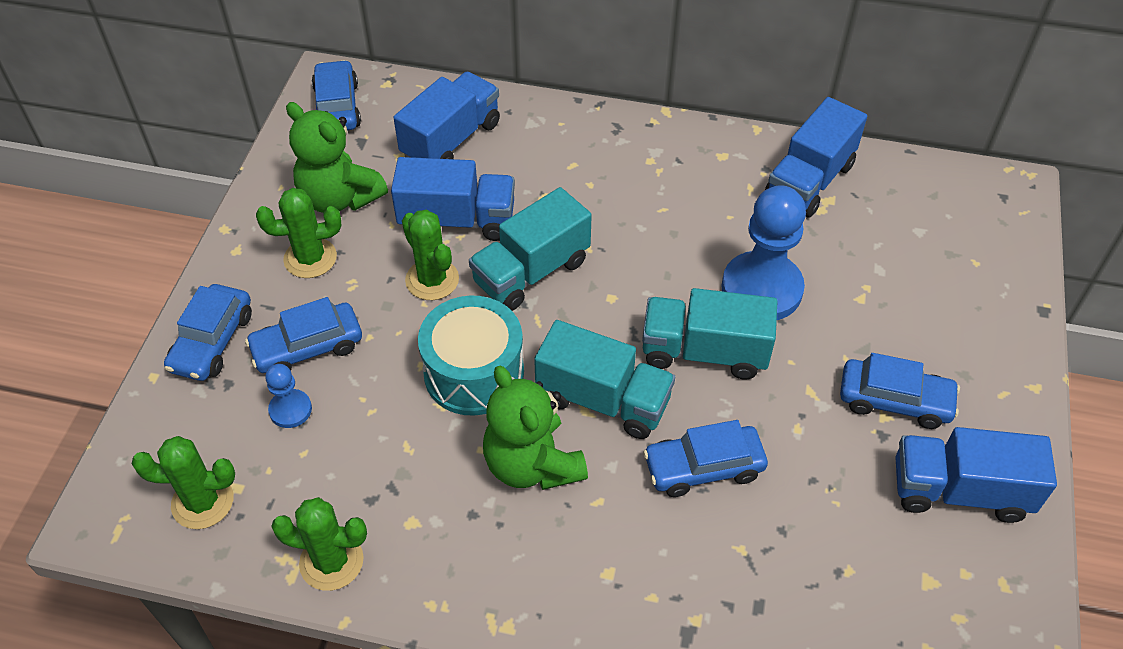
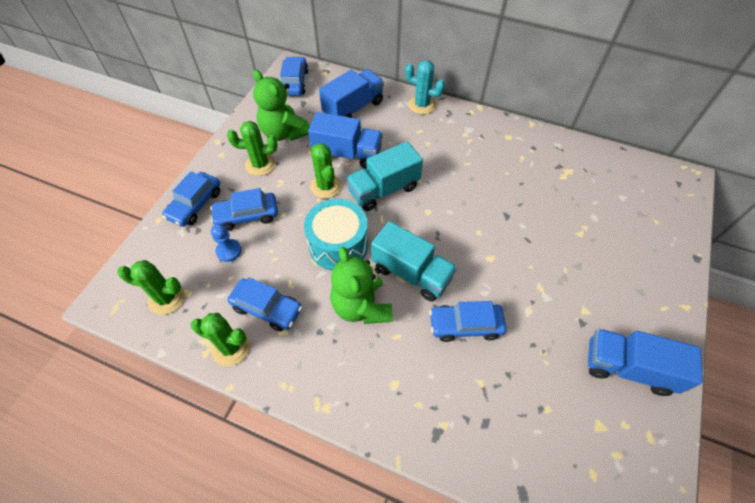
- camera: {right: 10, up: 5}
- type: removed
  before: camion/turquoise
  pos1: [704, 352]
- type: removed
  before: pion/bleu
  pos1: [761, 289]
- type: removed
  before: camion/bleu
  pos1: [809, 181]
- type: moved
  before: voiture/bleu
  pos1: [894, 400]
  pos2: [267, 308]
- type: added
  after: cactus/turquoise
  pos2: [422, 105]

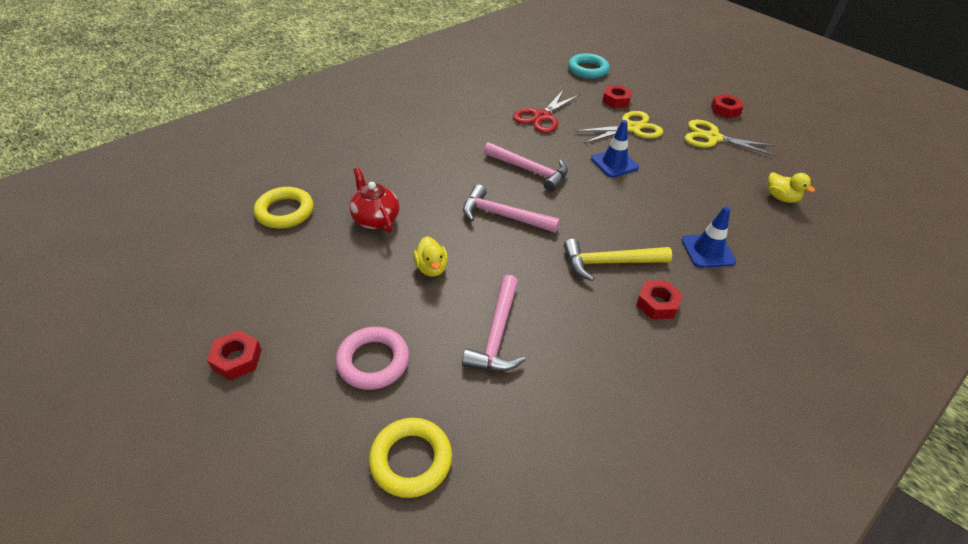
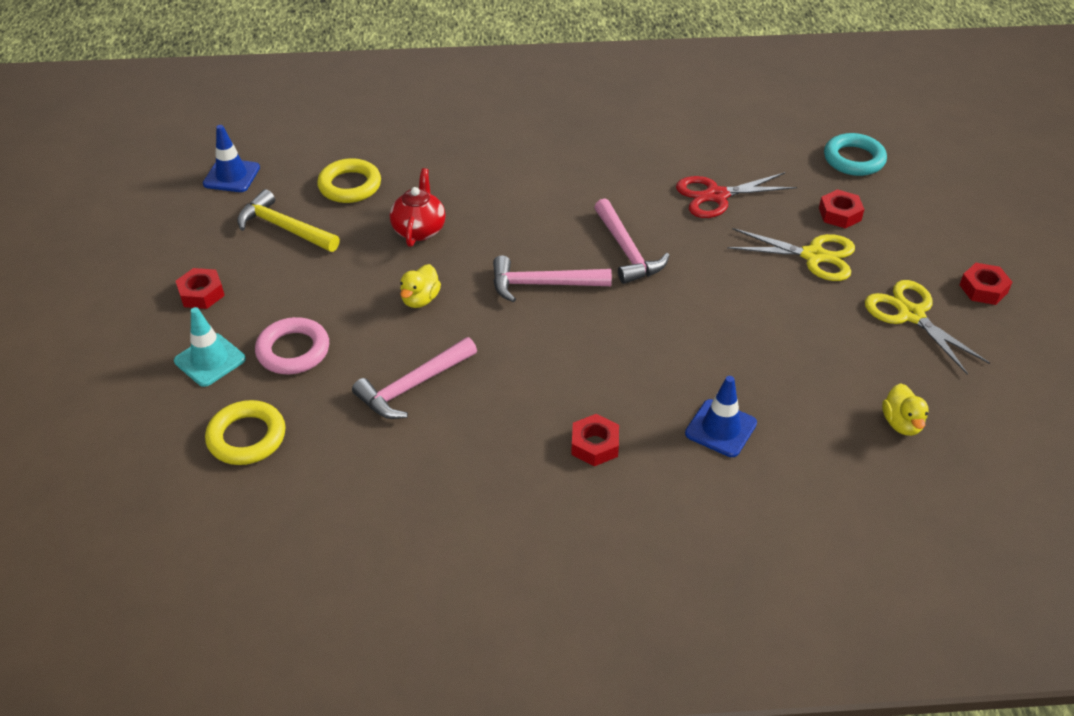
- camera: {right: 40, up: 0}
- type: turned
  before: marteau/rose
  pos1: [503, 216]
  pos2: [543, 284]
  turn: -60
- type: moved
  before: marteau/jaune
  pos1: [609, 263]
  pos2: [284, 228]
- type: moved
  before: cône de chantier/bleu
  pos1: [614, 163]
  pos2: [231, 176]
- type: added
  after: cône de chantier/turquoise
  pos2: [210, 360]

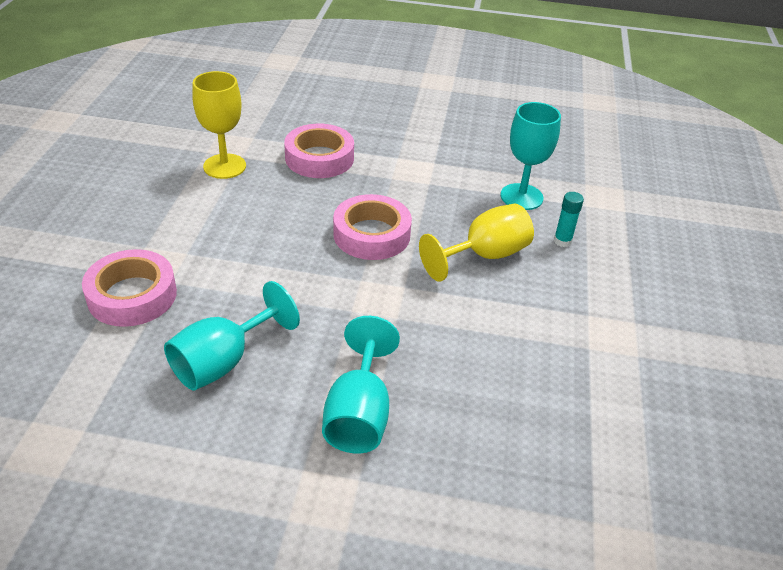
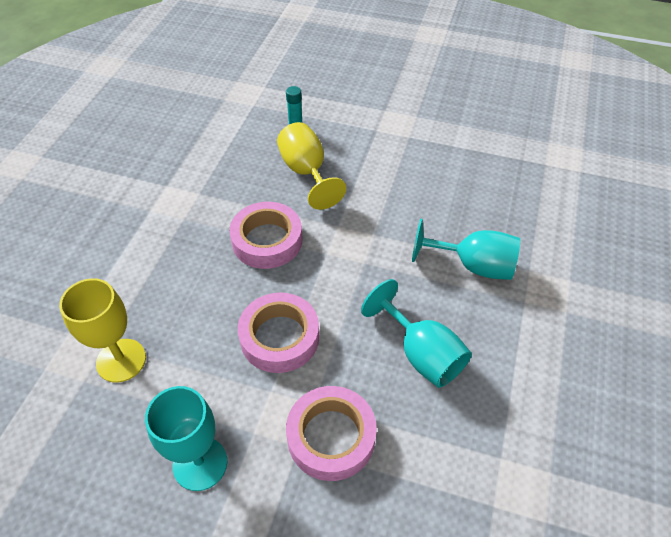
- camera: {right: -80, up: 10}
- type: moved
  before: ruban adhésif/rose
  pos1: [319, 158]
  pos2: [279, 337]
- type: moved
  before: verre à pied/turquoise
  pos1: [521, 197]
  pos2: [200, 463]

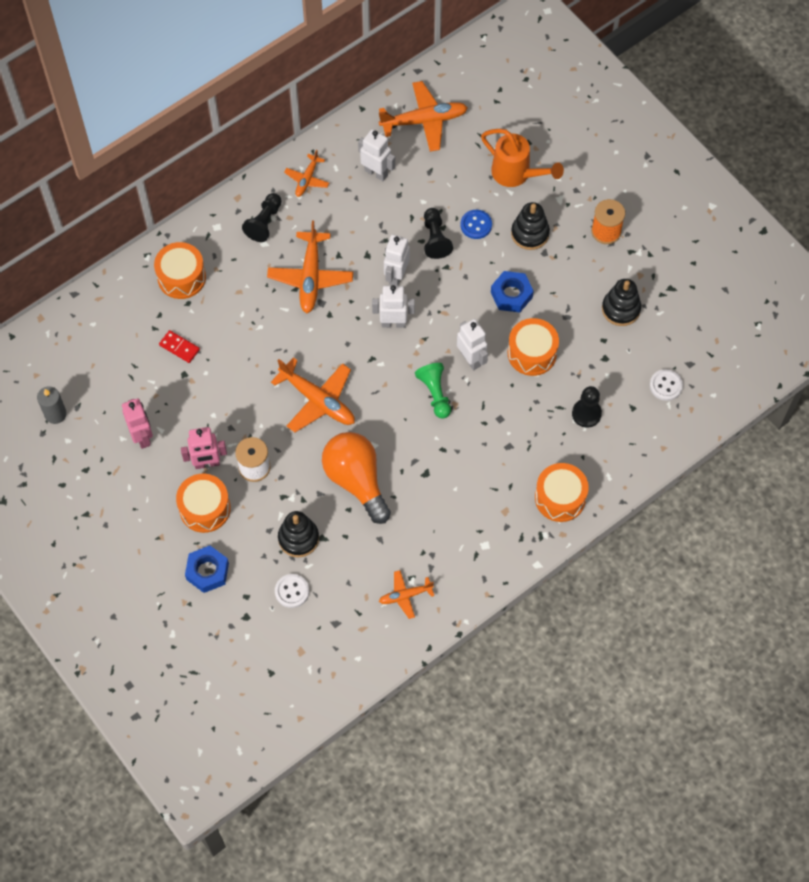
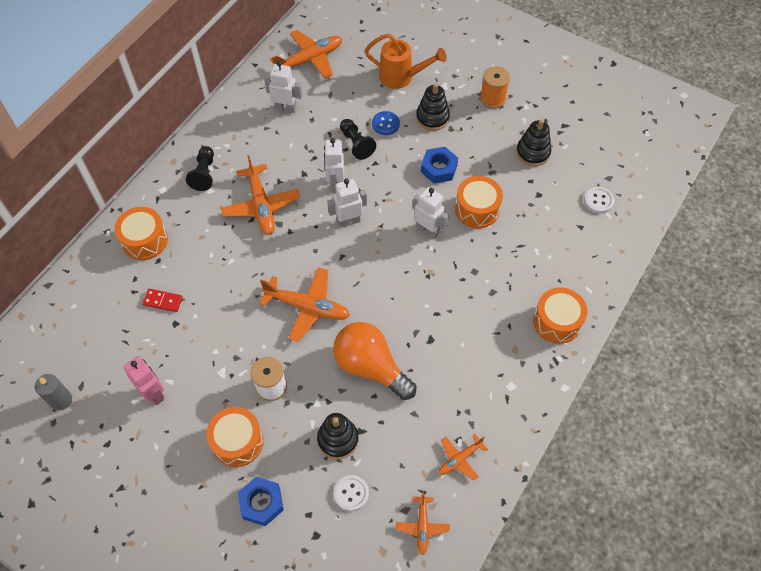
- camera: {right: -20, up: -5}
- type: removed
  before: robot/rose
  pos1: [207, 463]
- type: moved
  before: avion/orange
  pos1: [307, 179]
  pos2: [422, 526]
- type: removed
  before: pion/vert
  pos1: [435, 393]
- type: removed
  before: pion/noir
  pos1: [586, 414]

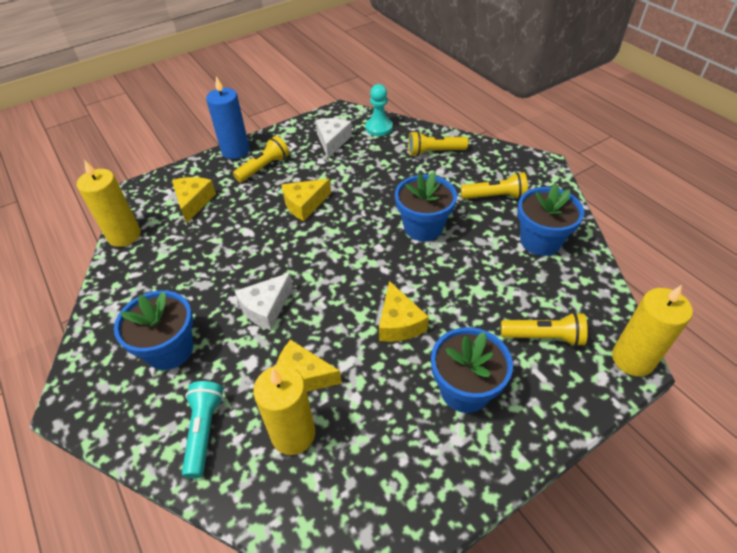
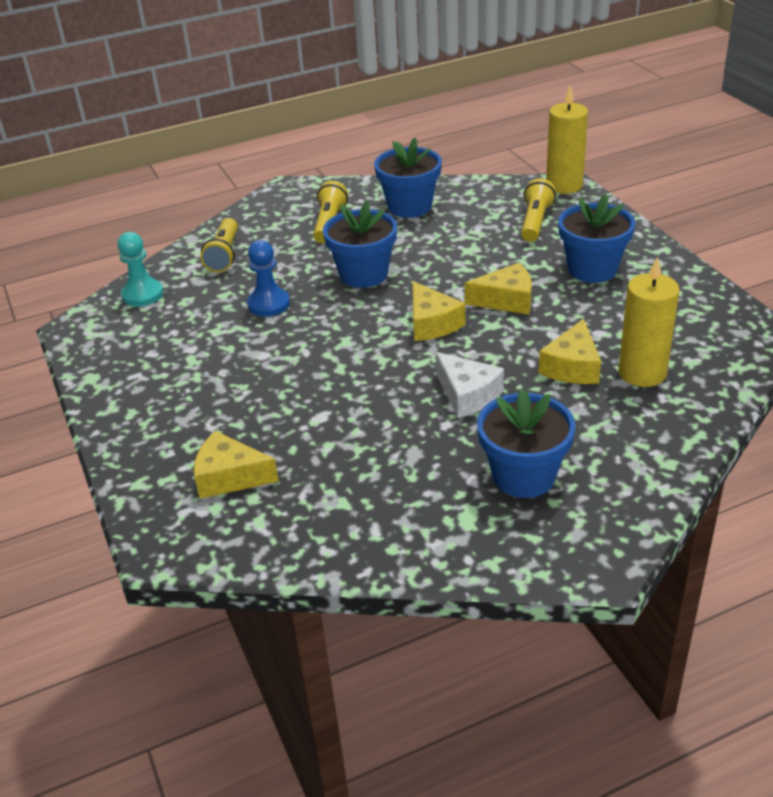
- camera: {right: -80, up: -10}
- type: removed
  before: bougie/jaune
  pos1: [124, 235]
- type: removed
  before: lampe de poche/turquoise
  pos1: [204, 431]
- type: removed
  before: bougie/bleu
  pos1: [235, 151]
- type: removed
  before: lampe de poche/jaune
  pos1: [264, 167]
- type: moved
  before: fromage/jaune
  pos1: [304, 204]
  pos2: [432, 323]
- type: removed
  before: fromage/blanc
  pos1: [332, 141]
- type: added
  after: pion/bleu
  pos2: [269, 304]

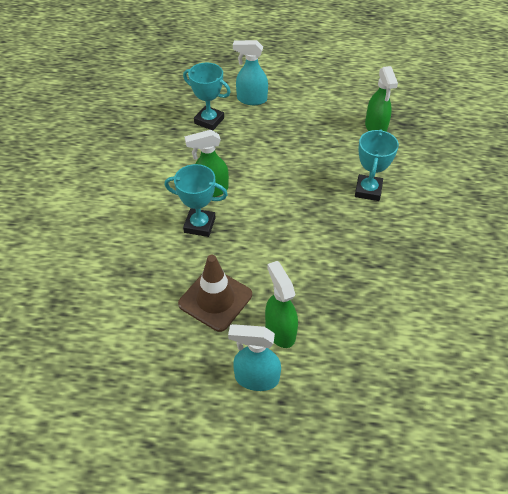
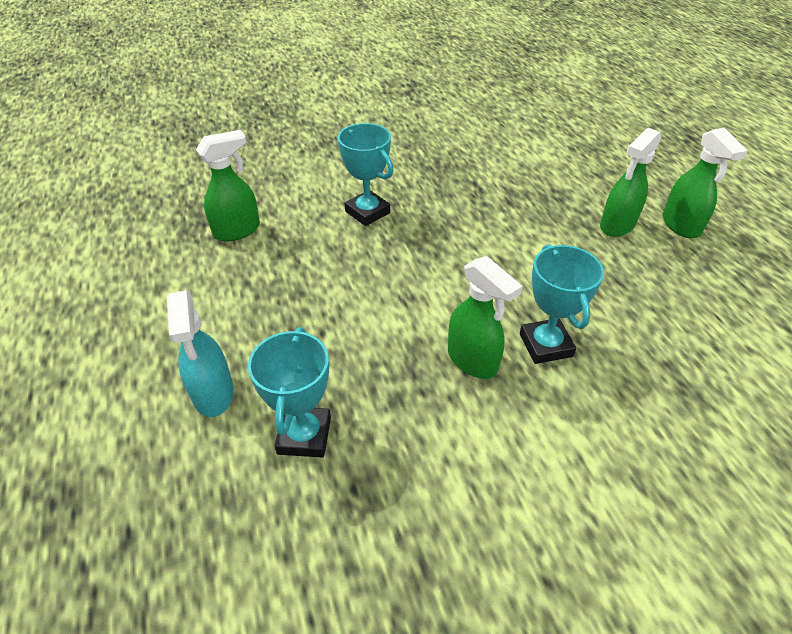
- camera: {right: -115, up: -5}
- type: removed
  before: cône de chantier/marron
  pos1: [215, 299]
- type: recoloured
  before: vaporisateur/turquoise
  after: vaporisateur/vert
  pos1: [256, 378]
  pos2: [681, 225]
- type: turned
  before: trophée/turquoise
  pos1: [368, 190]
  pos2: [367, 212]
  turn: 60

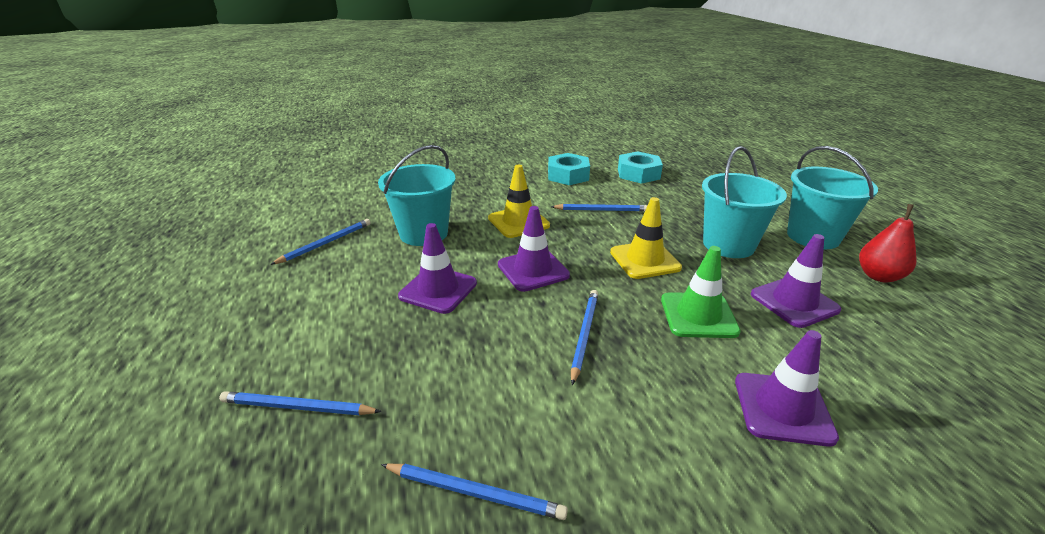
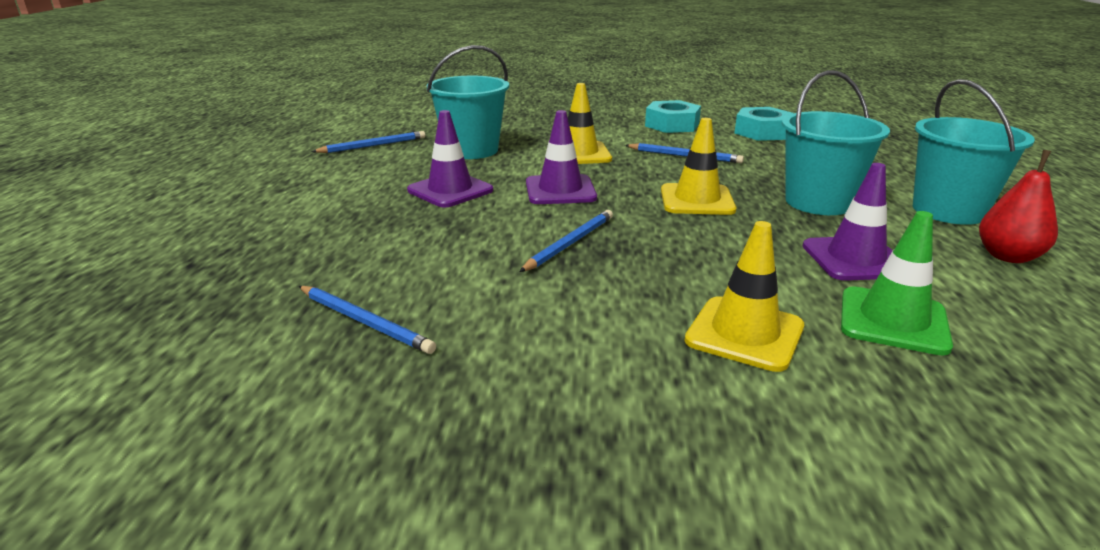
- camera: {right: 20, up: -5}
- type: removed
  before: crayon/bleu
  pos1: [298, 407]
- type: moved
  before: cône de chantier/vert
  pos1: [698, 315]
  pos2: [893, 321]
- type: recoloured
  before: cône de chantier/violet
  after: cône de chantier/jaune
  pos1: [783, 408]
  pos2: [744, 333]

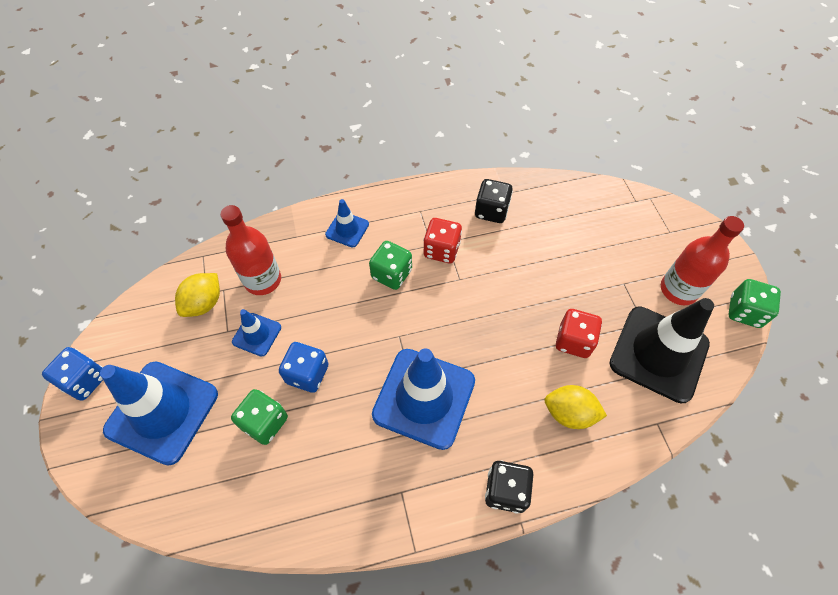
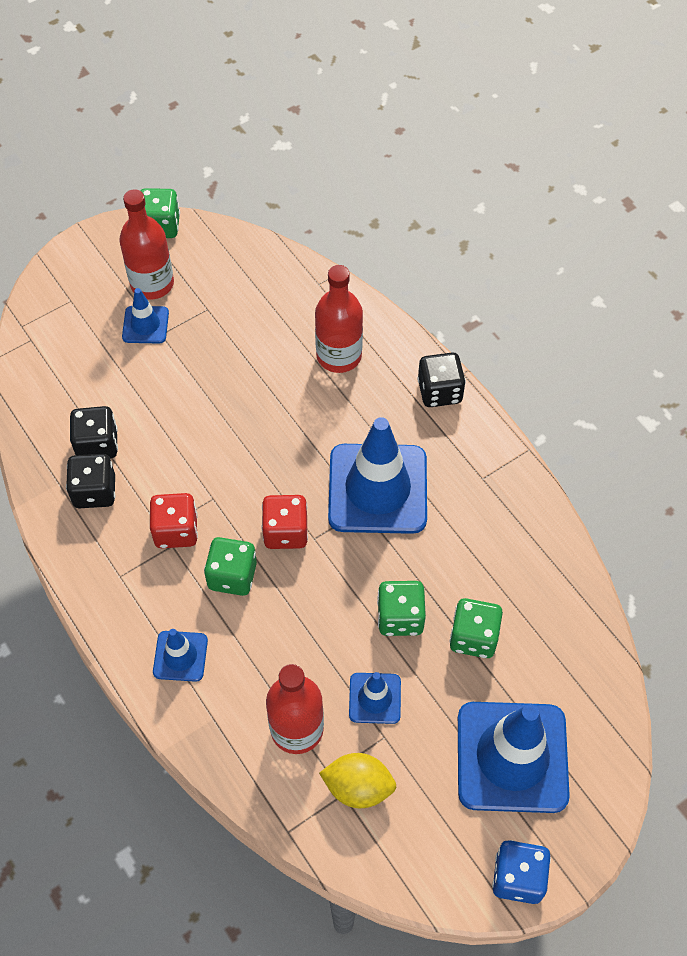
- camera: {right: -110, up: 0}
- type: recoloured
  before: dé/bleu
  after: dé/vert
  pos1: [307, 374]
  pos2: [400, 617]
- type: replaced
  before: citron/jaune
  after: bouteille/rouge
  pos1: [569, 413]
  pos2: [339, 355]
- type: moved
  before: dé/rouge
  pos1: [573, 341]
  pos2: [285, 532]
- type: removed
  before: cône de chantier/noir
  pos1: [658, 353]
- type: added
  after: dé/noir
  pos2: [97, 444]
- type: added
  after: cône de chantier/bleu
  pos2: [145, 325]

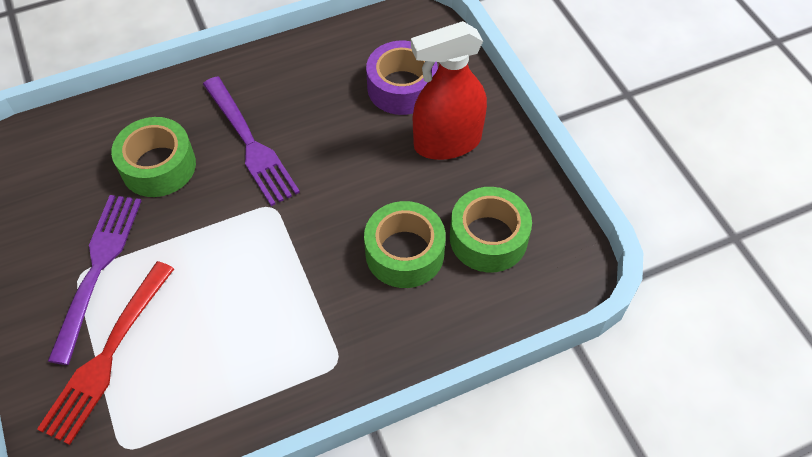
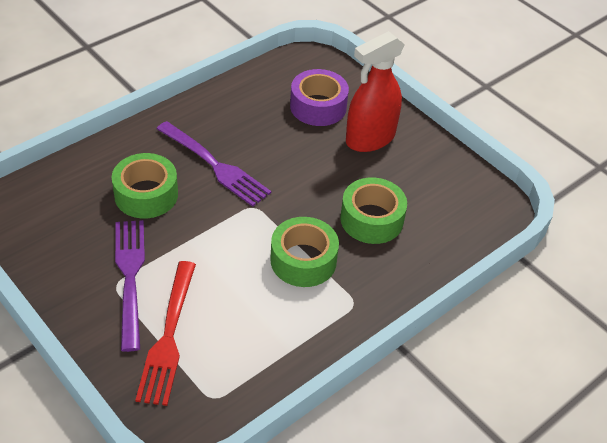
- camera: {right: -20, up: -10}
- type: moved
  before: ruban adhésif/vert
  pos1: [488, 238]
  pos2: [303, 260]

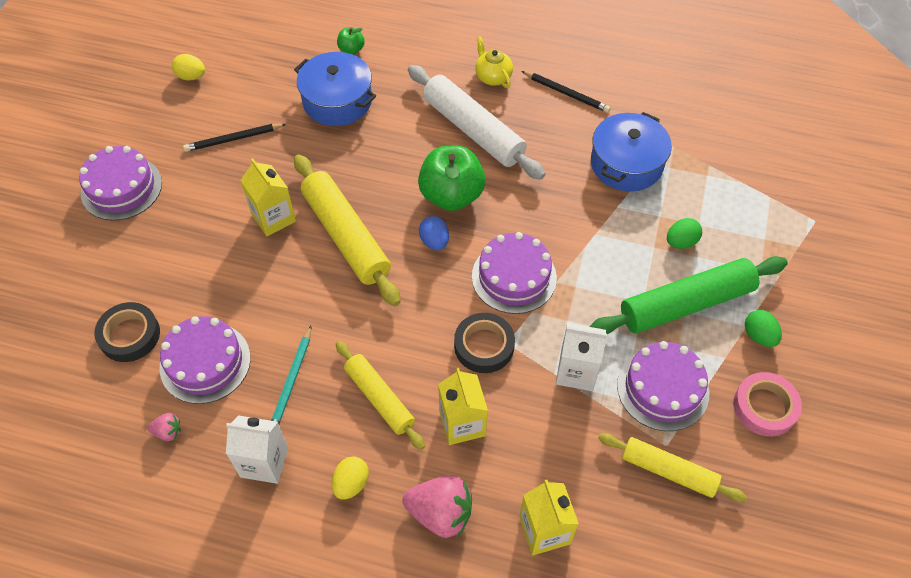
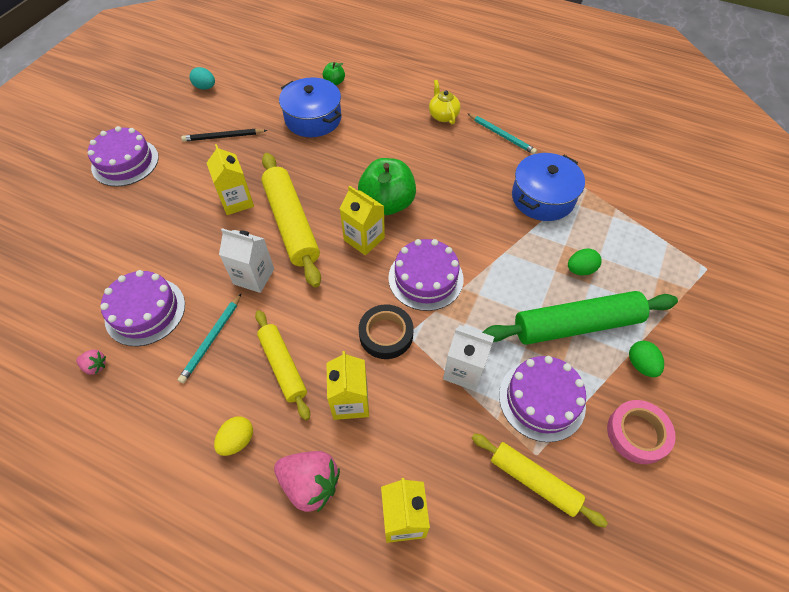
- camera: {right: 10, up: 0}
- type: removed
  before: ruban adhésif/noir
  pos1: [130, 335]
- type: recoloured
  before: œuf/jaune
  after: œuf/turquoise
  pos1: [191, 77]
  pos2: [205, 87]
- type: moved
  before: brique de lait/blanc
  pos1: [264, 462]
  pos2: [254, 276]
- type: removed
  before: rouleau à pâtisserie/blanc
  pos1: [473, 130]
- type: replaced
  before: œuf/bleu
  after: brique de lait/jaune
  pos1: [434, 242]
  pos2: [364, 239]
- type: recoloured
  before: crayon/noir
  after: crayon/turquoise
  pos1: [566, 93]
  pos2: [501, 135]

